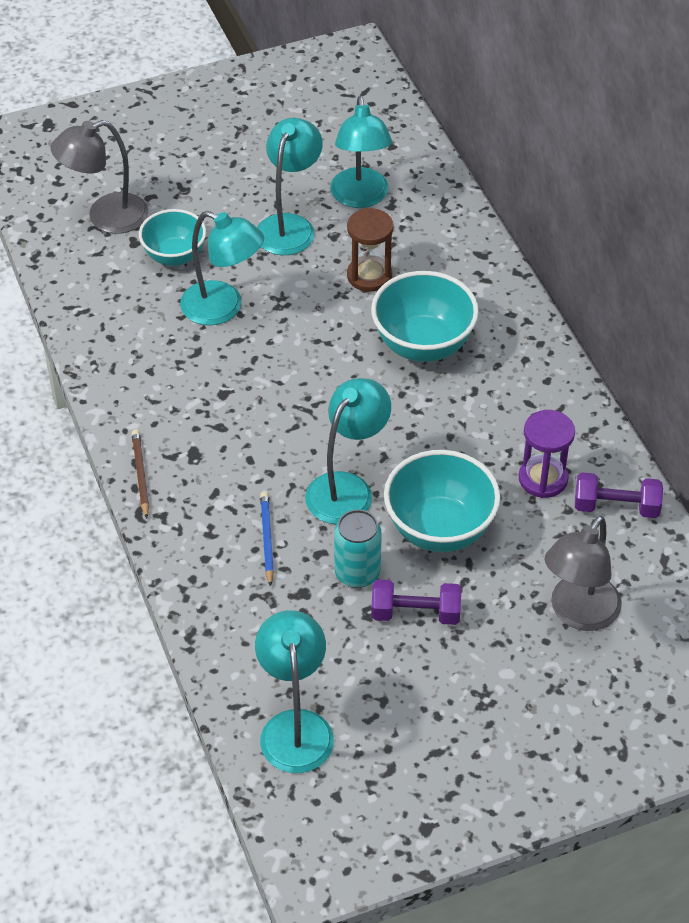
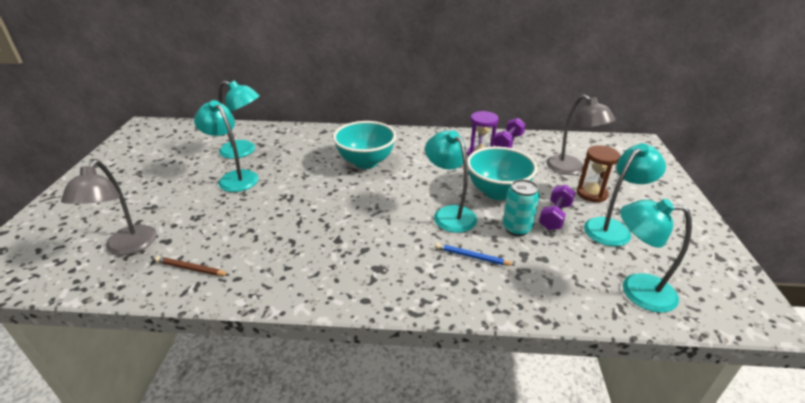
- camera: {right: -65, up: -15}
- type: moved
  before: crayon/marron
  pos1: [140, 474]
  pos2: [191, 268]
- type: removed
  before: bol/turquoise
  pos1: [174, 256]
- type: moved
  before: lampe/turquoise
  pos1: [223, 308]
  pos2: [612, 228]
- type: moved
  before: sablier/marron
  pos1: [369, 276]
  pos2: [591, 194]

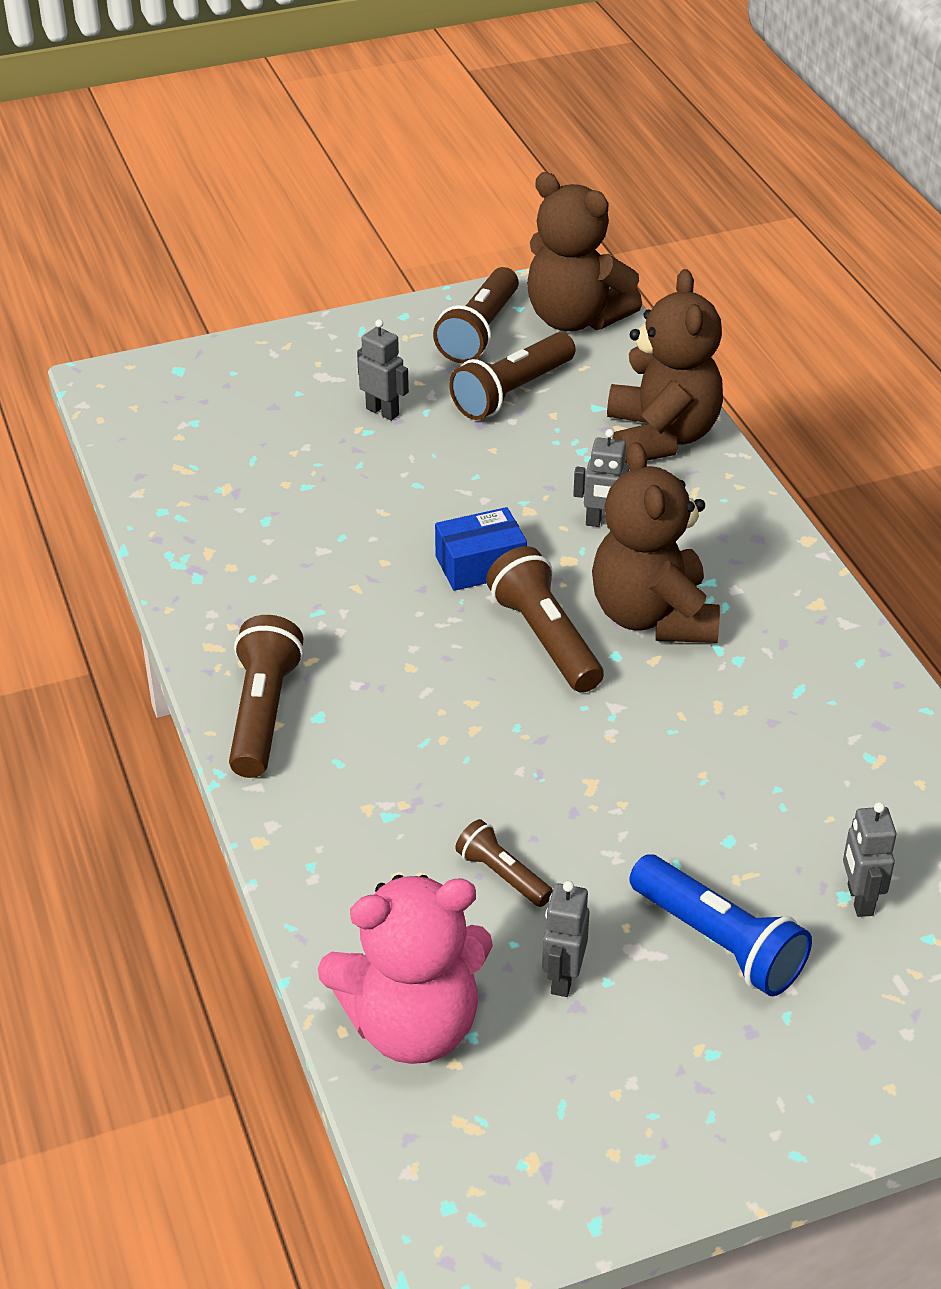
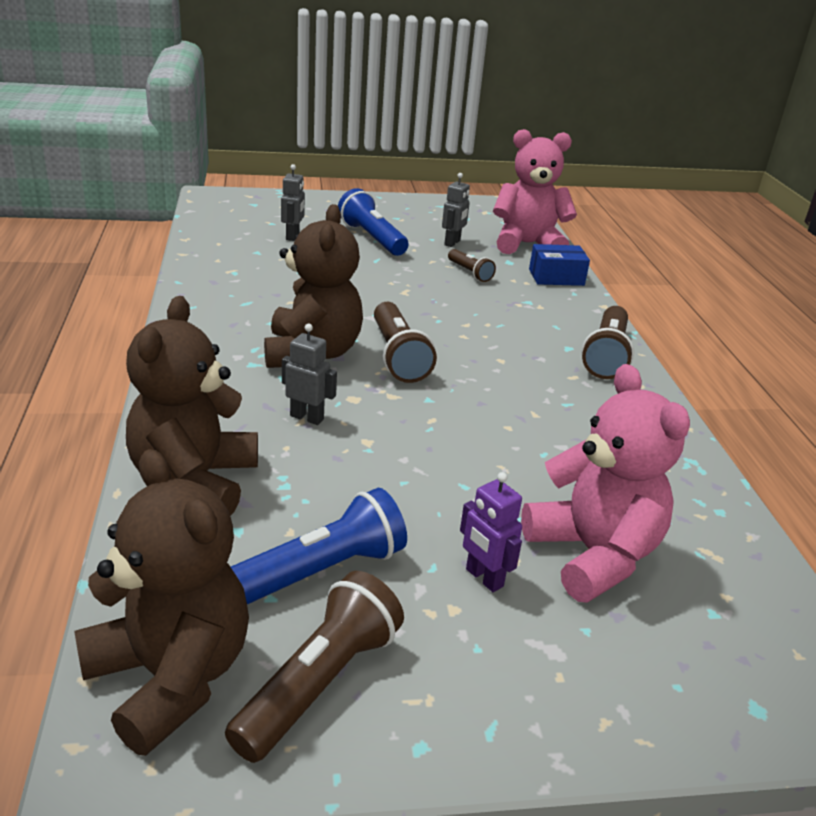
- camera: {right: -170, up: -10}
- type: recoloured
  before: robot/gris
  after: robot/violet
  pos1: [382, 411]
  pos2: [484, 578]
- type: moved
  before: boîte/bleu
  pos1: [480, 565]
  pos2: [556, 277]
- type: recoloured
  before: lampe de poche/marron
  after: lampe de poche/bleu
  pos1: [512, 392]
  pos2: [322, 571]
- type: added
  after: ours en peluche/rose
  pos2: [593, 555]

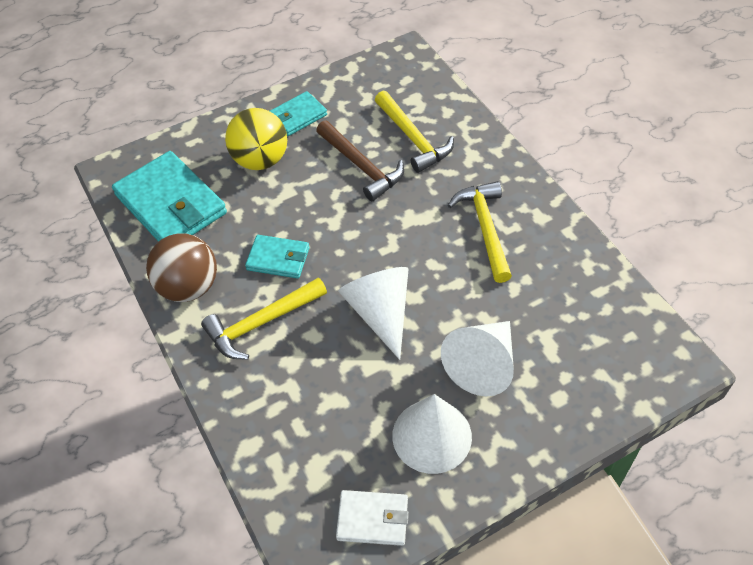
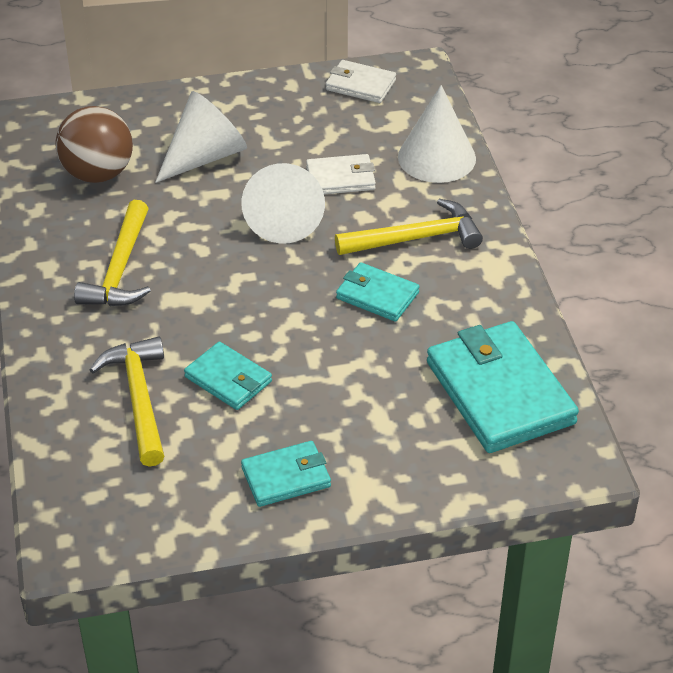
- camera: {right: -165, up: -10}
- type: moved
  before: balle/marron
  pos1: [189, 287]
  pos2: [98, 174]
- type: removed
  before: balle/jaune
  pos1: [260, 160]
- type: replaced
  before: marteau/marron
  after: portefeuille/turquoise
  pos1: [361, 166]
  pos2: [228, 379]
- type: moved
  before: cône/blanc
  pos1: [432, 436]
  pos2: [436, 157]
- type: added
  after: portefeuille/blanc
  pos2: [340, 178]

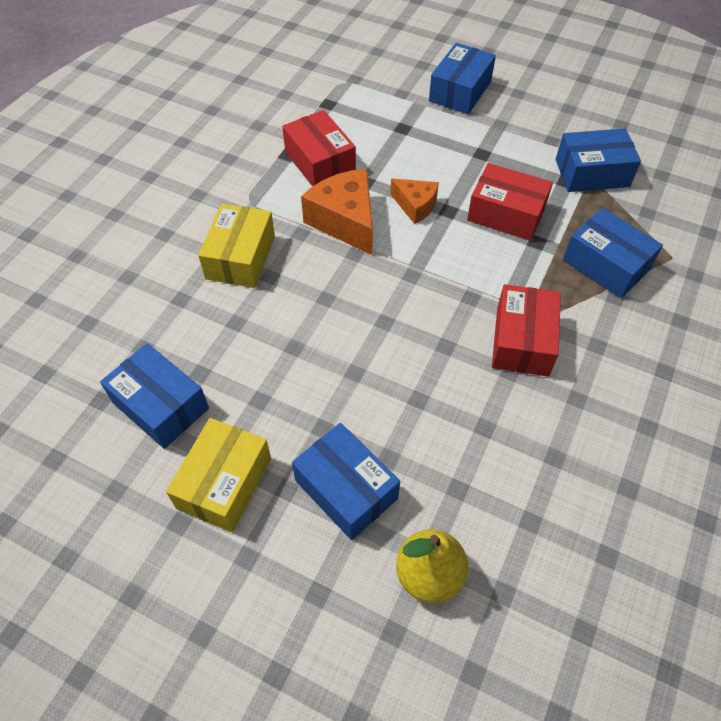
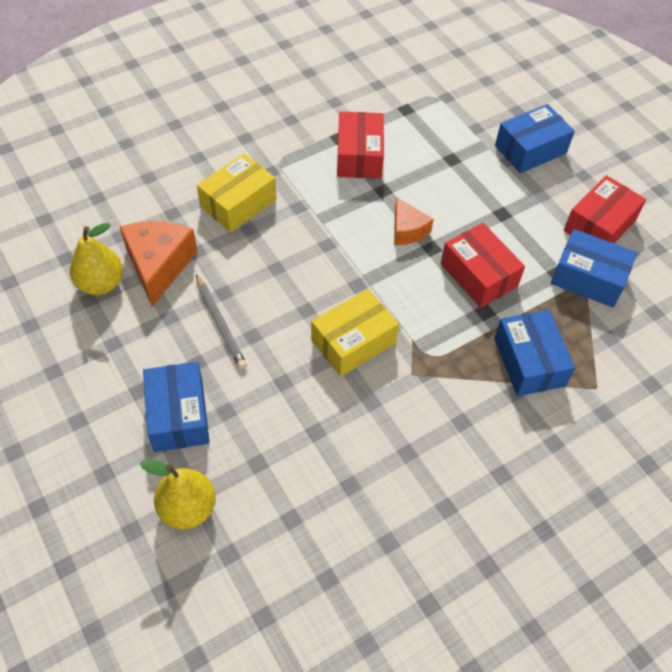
- camera: {right: 30, up: 0}
- type: replaced
  before: boîte/bleu
  after: poire/jaune
  pos1: [160, 405]
  pos2: [101, 283]
- type: moved
  before: boîte/jaune
  pos1: [224, 483]
  pos2: [353, 342]
- type: moved
  before: fromage/orange
  pos1: [345, 221]
  pos2: [159, 265]
- type: moved
  before: boîte/rouge
  pos1: [522, 341]
  pos2: [599, 226]
- type: added
  after: crayon/gris
  pos2: [220, 323]

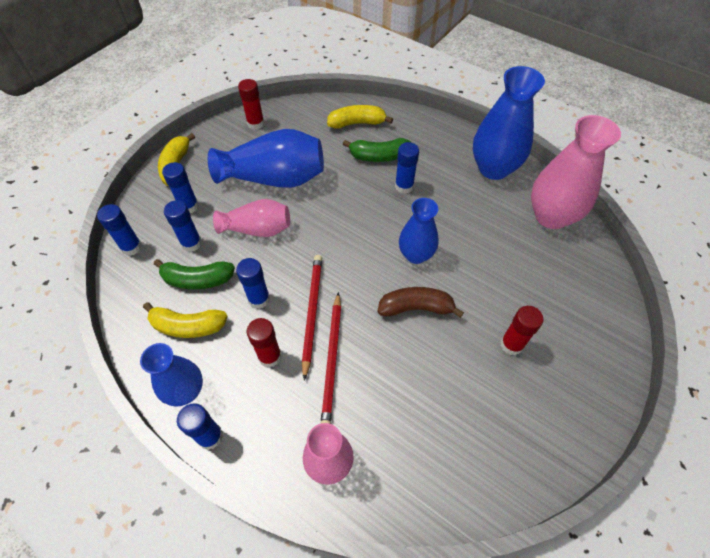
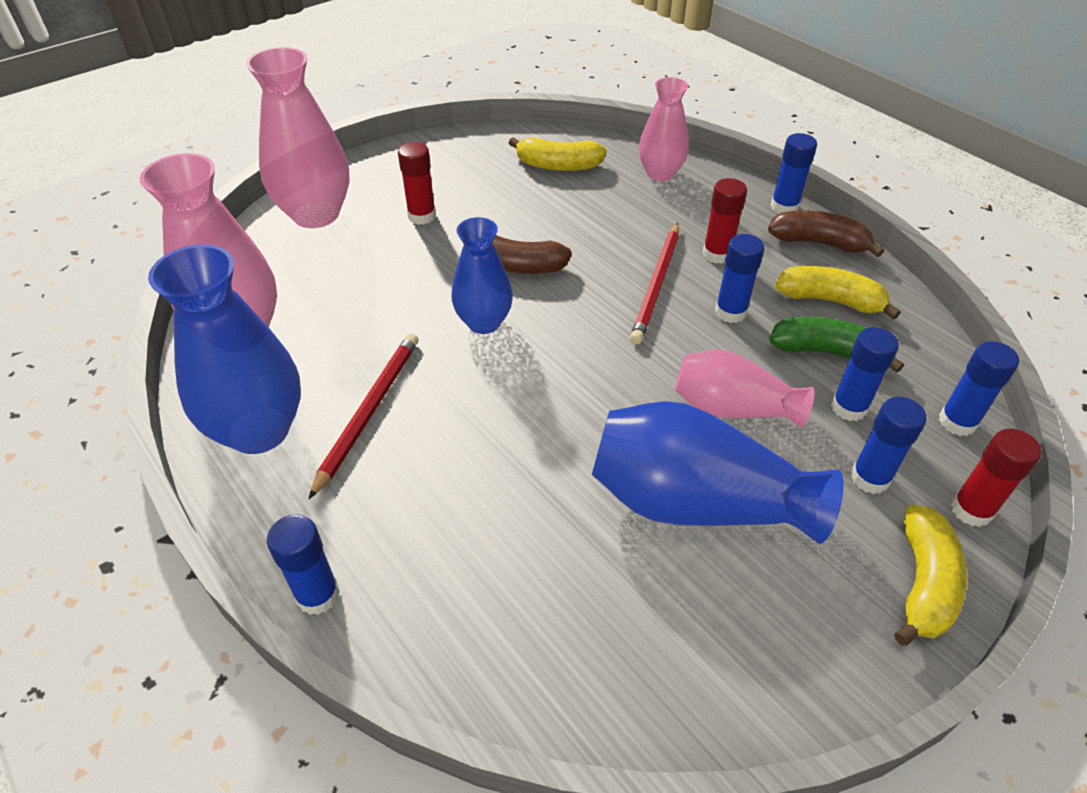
- camera: {right: -165, up: -10}
- type: replaced
  before: vase/bleu
  after: banane/marron
  pos1: [186, 391]
  pos2: [818, 243]
- type: moved
  before: bâton de colle/rouge
  pos1: [255, 123]
  pos2: [971, 510]
- type: moved
  before: crayon/rouge
  pos1: [332, 360]
  pos2: [369, 411]
- type: moved
  before: banane/jaune
  pos1: [357, 123]
  pos2: [558, 165]
- type: removed
  before: banane/vert
  pos1: [379, 156]
- type: moved
  before: bâton de colle/bleu
  pos1: [404, 186]
  pos2: [318, 595]
- type: added
  after: vase/rose
  pos2: [316, 214]

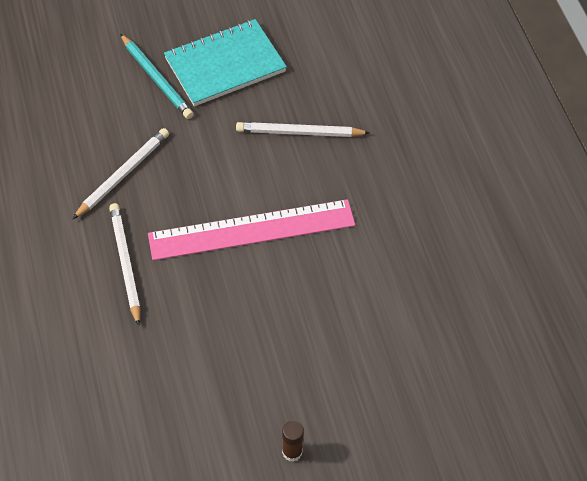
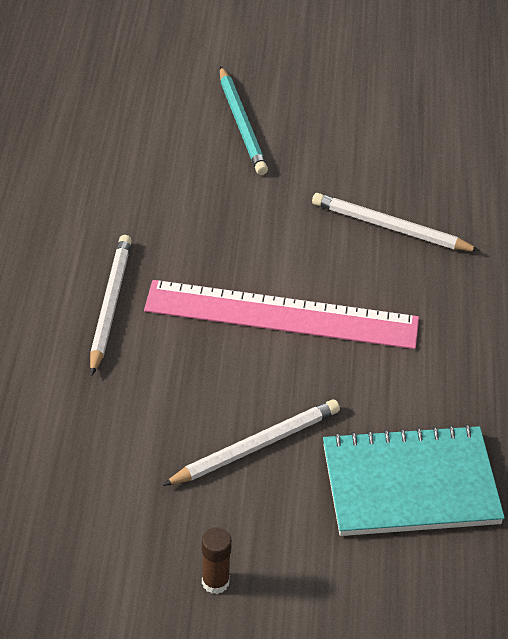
- camera: {right: 20, up: -10}
- type: moved
  before: crayon/blanc
  pos1: [123, 174]
  pos2: [255, 446]
- type: moved
  before: carnet/turquoise
  pos1: [225, 65]
  pos2: [410, 484]

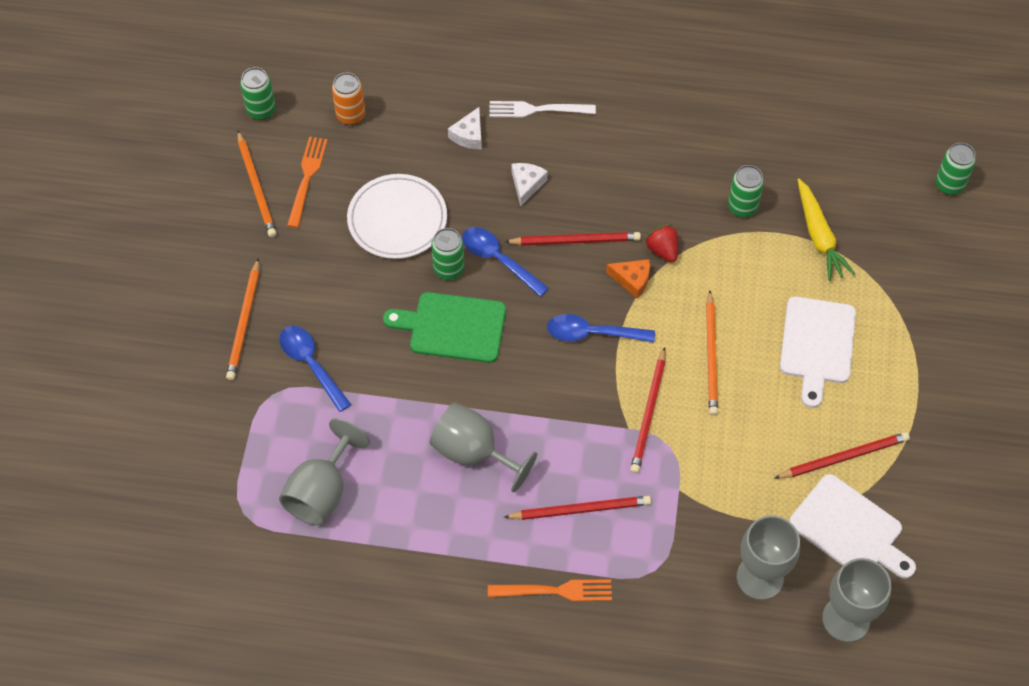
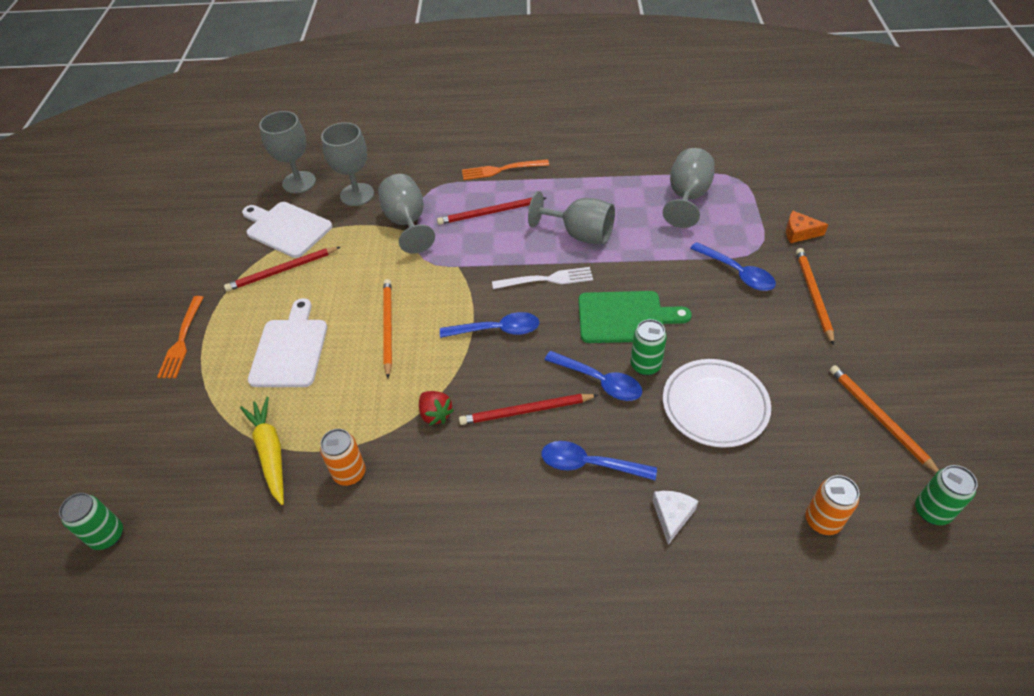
- camera: {right: 175, up: -10}
- type: moved
  before: fourchette/orange
  pos1: [307, 178]
  pos2: [182, 340]
- type: moved
  before: fourchette/blanc
  pos1: [537, 110]
  pos2: [547, 279]
- type: replaced
  before: fromage/blanc
  after: cuillère/bleu
  pos1: [527, 184]
  pos2: [589, 464]
- type: moved
  before: fromage/orange
  pos1: [632, 280]
  pos2: [799, 232]
- type: removed
  before: crayon/rouge
  pos1: [648, 413]
- type: recoloured
  before: canette/vert
  after: canette/orange
  pos1: [742, 207]
  pos2: [350, 473]
- type: added
  after: verre à pied/gris
  pos2: [407, 222]

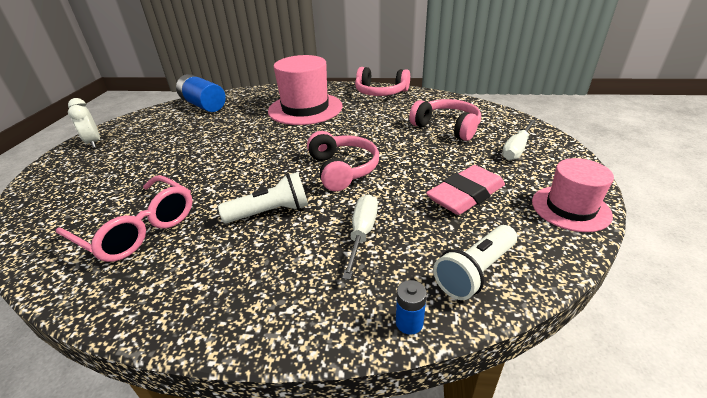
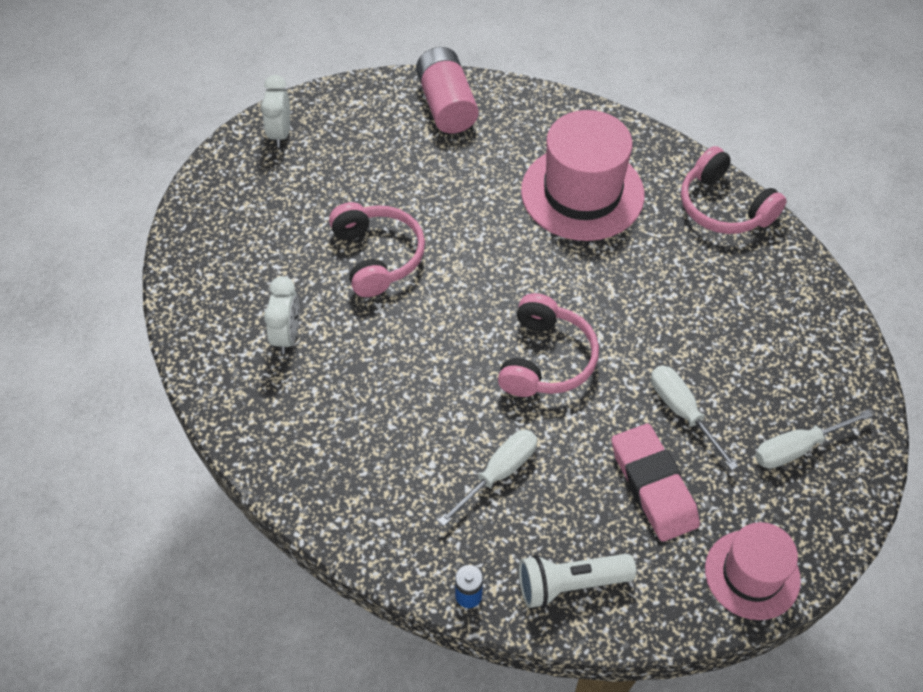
- camera: {right: 30, up: 20}
- type: replaced
  before: lunettes/rose
  after: réveil/blanc
  pos1: [138, 228]
  pos2: [287, 336]
- type: recoloured
  before: pile/bleu
  after: pile/rose
  pos1: [203, 105]
  pos2: [446, 105]
- type: removed
  before: lampe de poche/blanc
  pos1: [270, 212]
- type: moved
  before: casque audio/rose
  pos1: [447, 127]
  pos2: [377, 256]
- type: turned
  before: gomme/rose
  pos1: [465, 195]
  pos2: [653, 486]
  turn: 75
- type: added
  after: tournevis/blanc
  pos2: [682, 412]

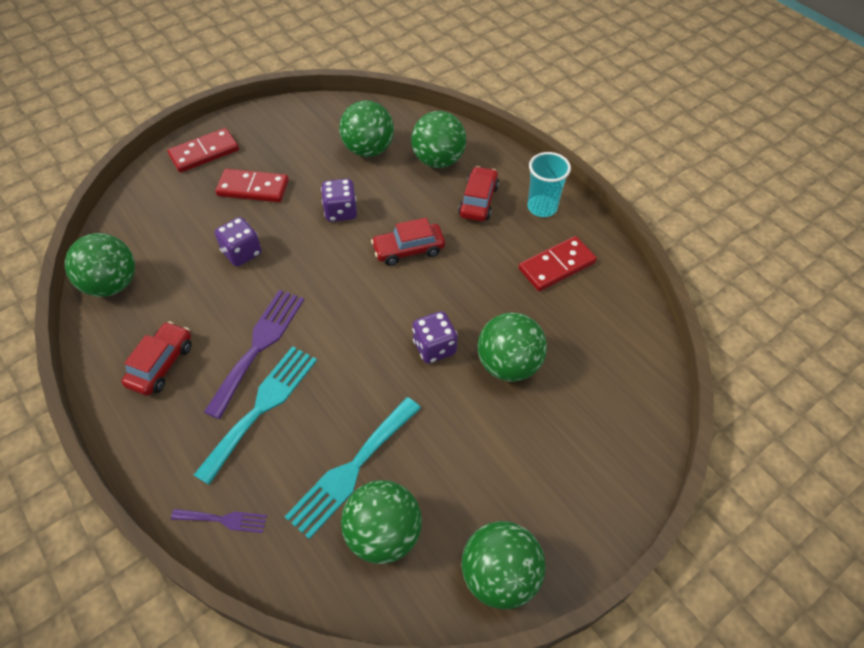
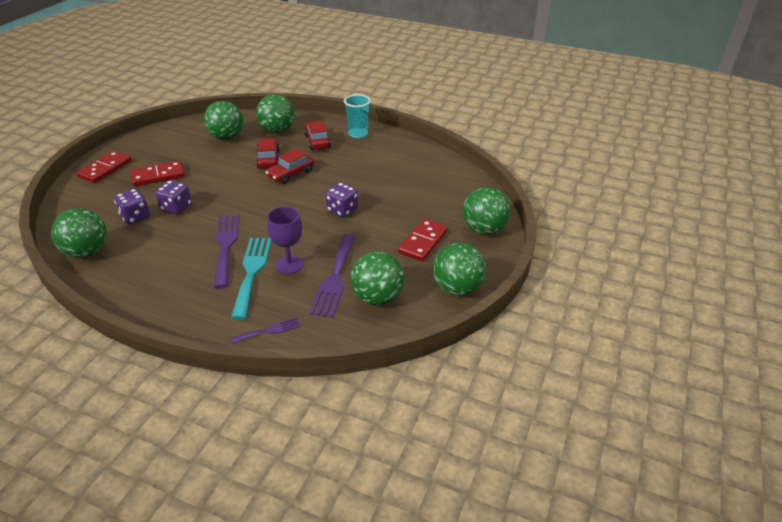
- camera: {right: -30, up: -15}
- type: moved
  before: voiture/rouge
  pos1: [161, 364]
  pos2: [268, 159]
- type: recoloured
  before: fourchette/turquoise
  after: fourchette/violet
  pos1: [351, 469]
  pos2: [334, 278]
- type: moved
  before: dé/violet
  pos1: [341, 212]
  pos2: [135, 217]
- type: moved
  before: balle/vert
  pos1: [508, 364]
  pos2: [483, 229]
- type: moved
  before: domino/rouge
  pos1: [556, 266]
  pos2: [422, 242]
- type: added
  after: verre à pied/violet
  pos2: [289, 265]

